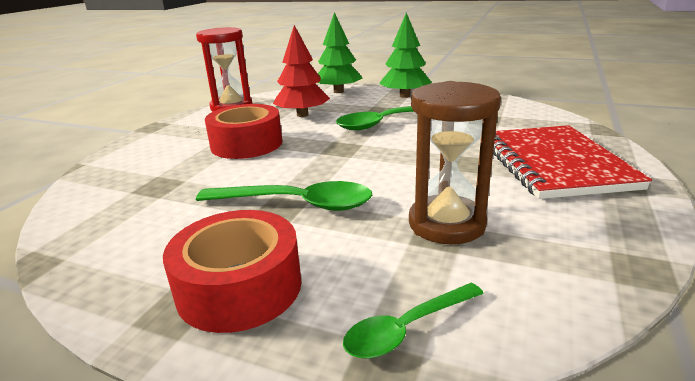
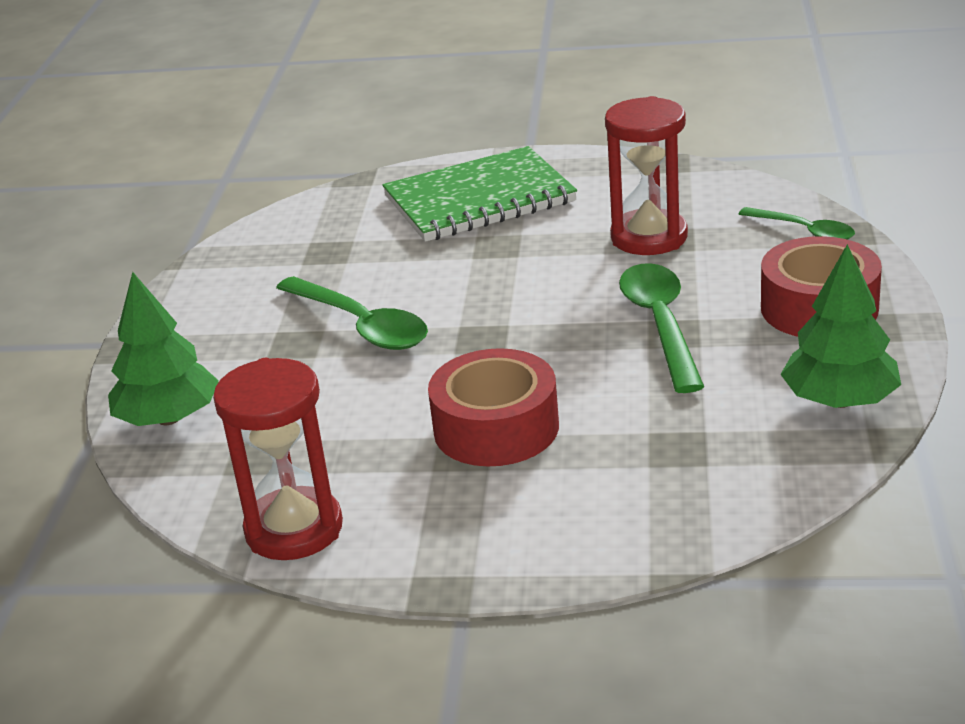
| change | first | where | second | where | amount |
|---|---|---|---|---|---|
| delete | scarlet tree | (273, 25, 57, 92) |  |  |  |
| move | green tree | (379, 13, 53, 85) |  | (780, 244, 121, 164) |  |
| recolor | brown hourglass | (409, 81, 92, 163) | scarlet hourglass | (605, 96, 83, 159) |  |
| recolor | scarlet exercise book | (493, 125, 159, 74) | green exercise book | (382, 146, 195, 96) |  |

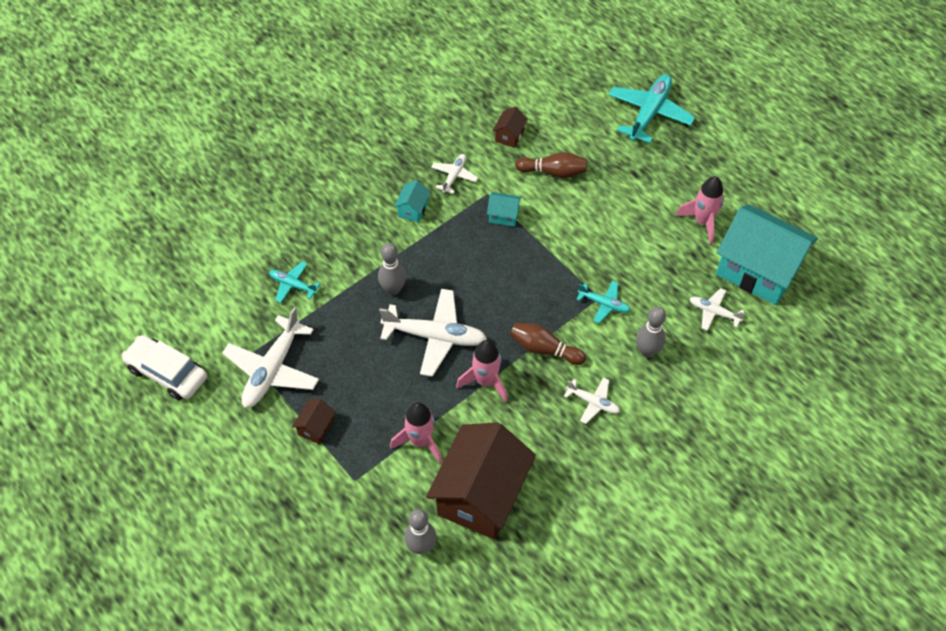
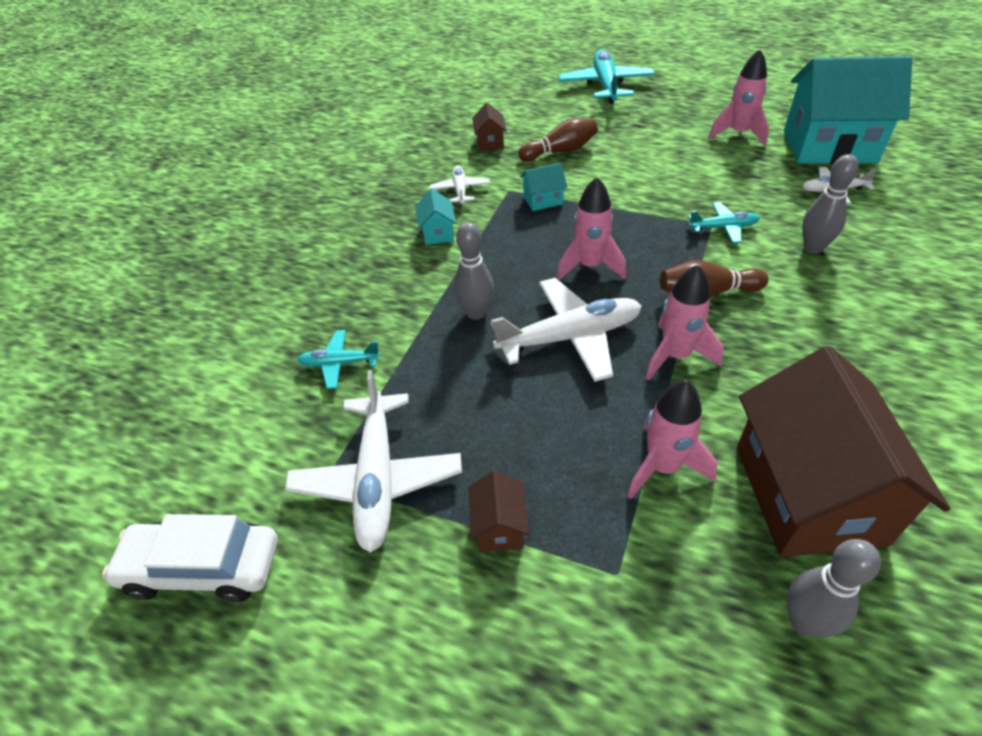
| change | first | where | second | where | amount |
|---|---|---|---|---|---|
| delete | snow-white aeroplane | (564, 378, 56, 46) |  |  |  |
| insert |  |  | rosy spaceship | (556, 177, 70, 103) |  |

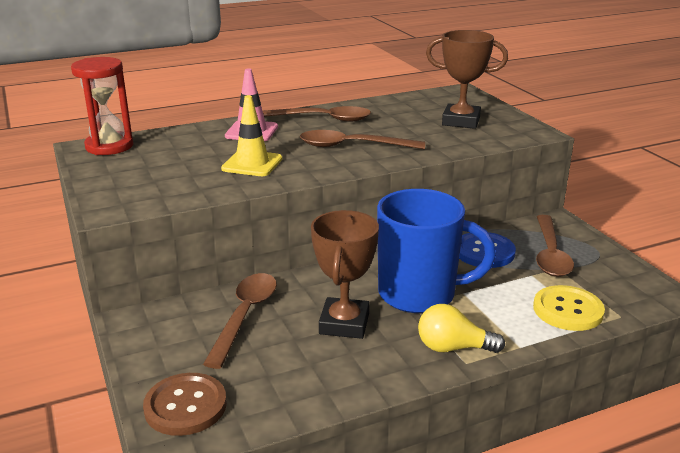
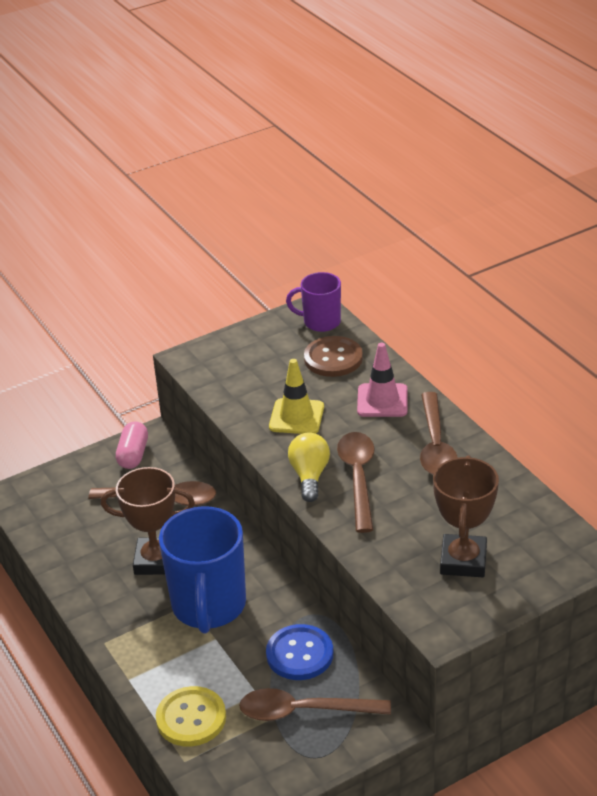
| change | first | where | second | where | amount |
|---|---|---|---|---|---|
| insert |  |  | rosy pill | (116, 421, 32, 48) |  |
| move | brown button | (143, 373, 84, 63) |  | (304, 336, 59, 41) |  |
| move | bright yellow lightbulb | (418, 304, 87, 49) |  | (288, 432, 42, 70) |  |
| replace | scarlet hourglass | (71, 57, 62, 98) | purple tea mug | (286, 272, 55, 60) |  |

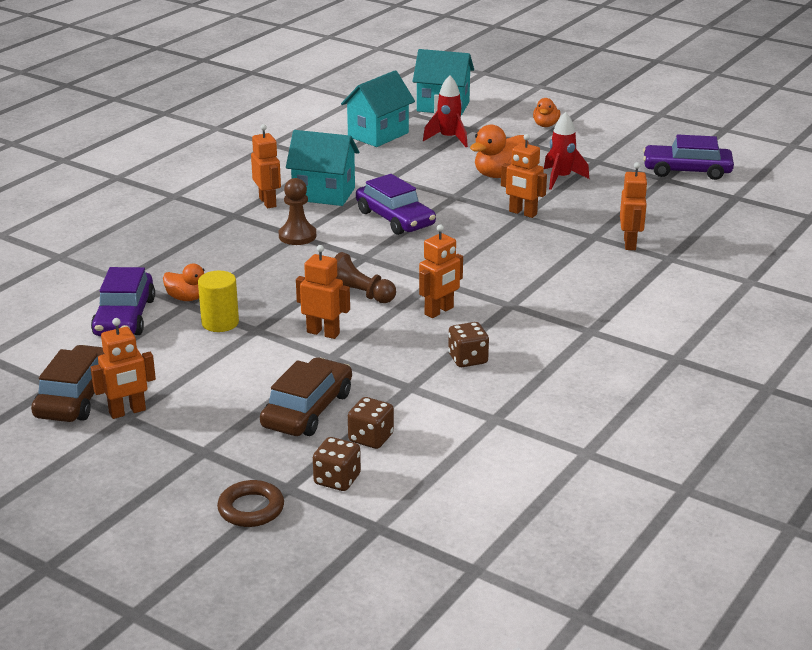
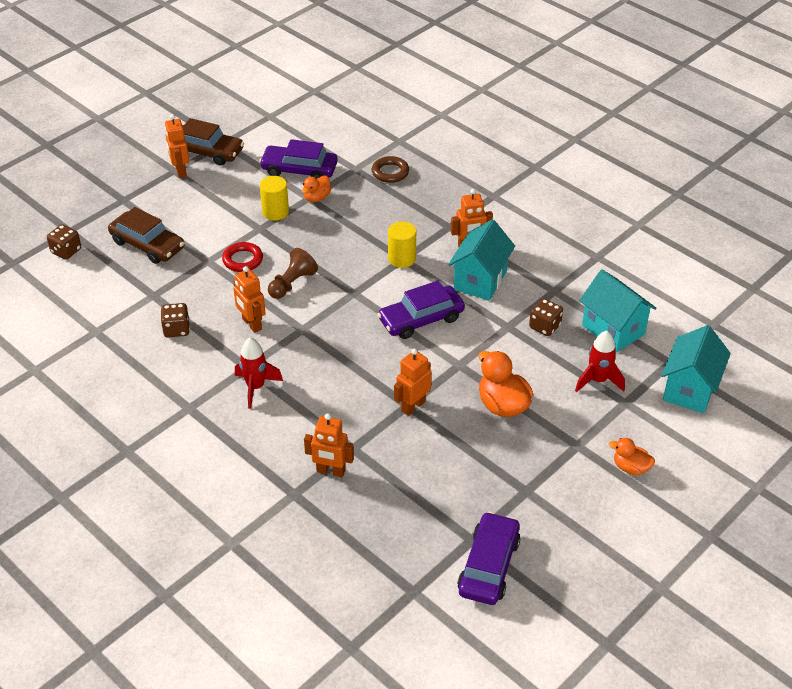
| change | first | where | second | where | amount |
|---|---|---|---|---|---|
| move | brown torus | (217, 480, 67, 47) |  | (372, 156, 37, 27) |  |
| move | brown die | (348, 397, 46, 52) |  | (529, 298, 34, 38) |  |
| move | scarlet spaceship | (544, 112, 45, 78) |  | (235, 337, 48, 72) |  |
| replace | brown chess pawn | (279, 178, 37, 67) | bright yellow cylinder | (388, 221, 28, 47) |  |
| replace | orange-coloured robot | (296, 245, 54, 94) | scarlet torus | (222, 242, 41, 30) |  |

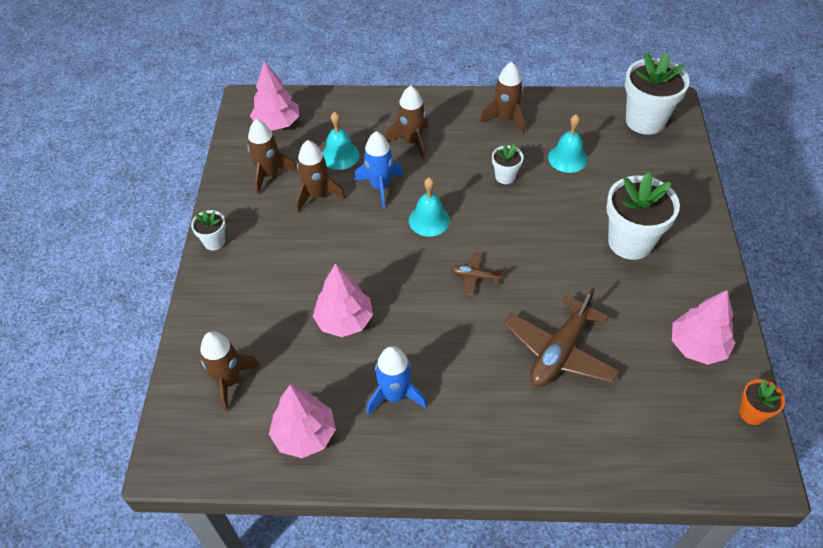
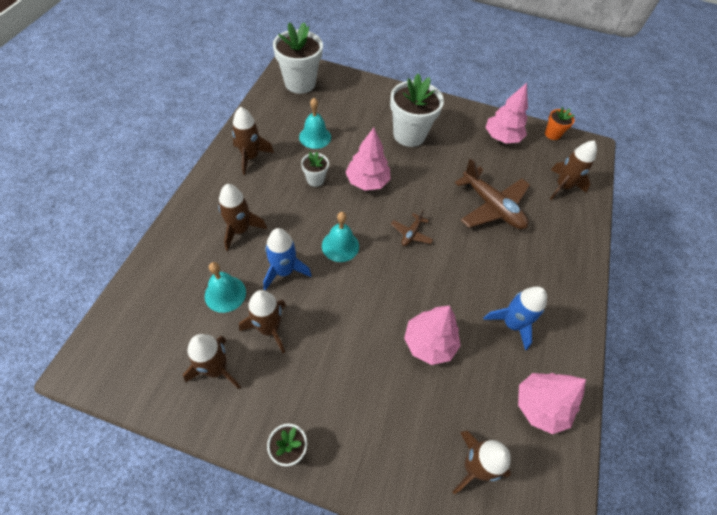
| change | first | where | second | where | amount |
|---|---|---|---|---|---|
| insert |  |  | brown spaceship | (550, 140, 47, 60) |  |
| move | rosy tree | (250, 61, 49, 70) |  | (345, 128, 46, 63) |  |

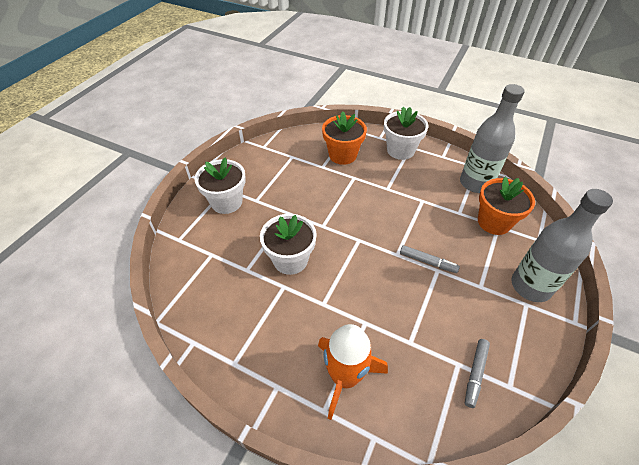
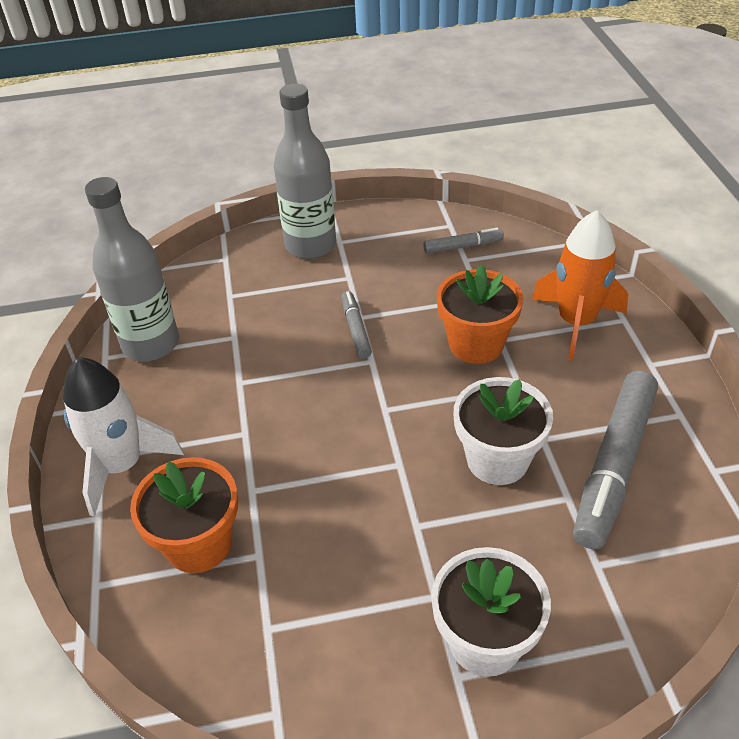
| change | first | where | second | where | amount |
|---|---|---|---|---|---|
| insert |  |  | grey marker | (573, 371, 85, 178) |  |
| move | orange-coloured potted plant | (478, 177, 57, 58) |  | (437, 264, 87, 100) |  |
| replace | snow-white potted plant | (384, 107, 44, 53) | snow-white spaceship | (63, 357, 121, 160) |  |

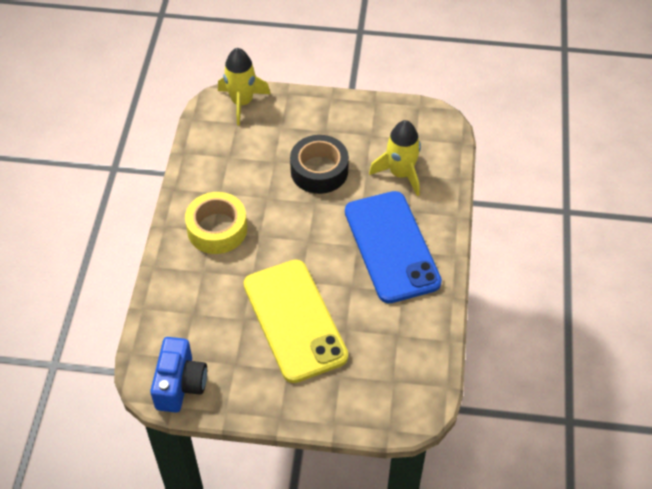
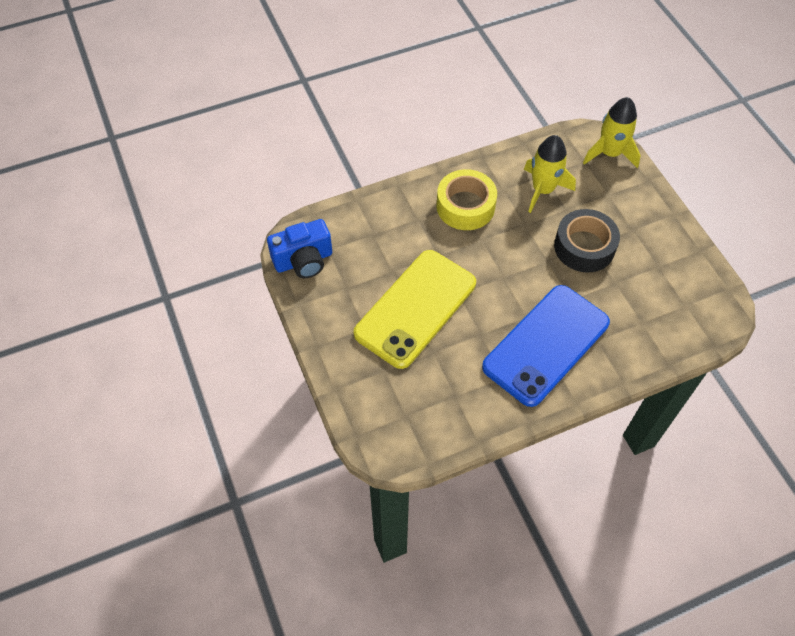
| change | first | where | second | where | amount |
|---|---|---|---|---|---|
| move | bright yellow spaceship | (369, 120, 52, 76) |  | (524, 135, 52, 78) |  |

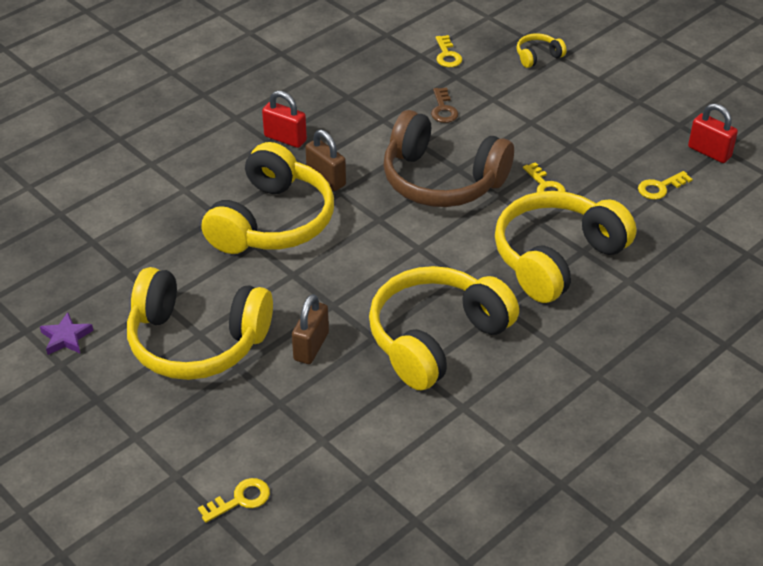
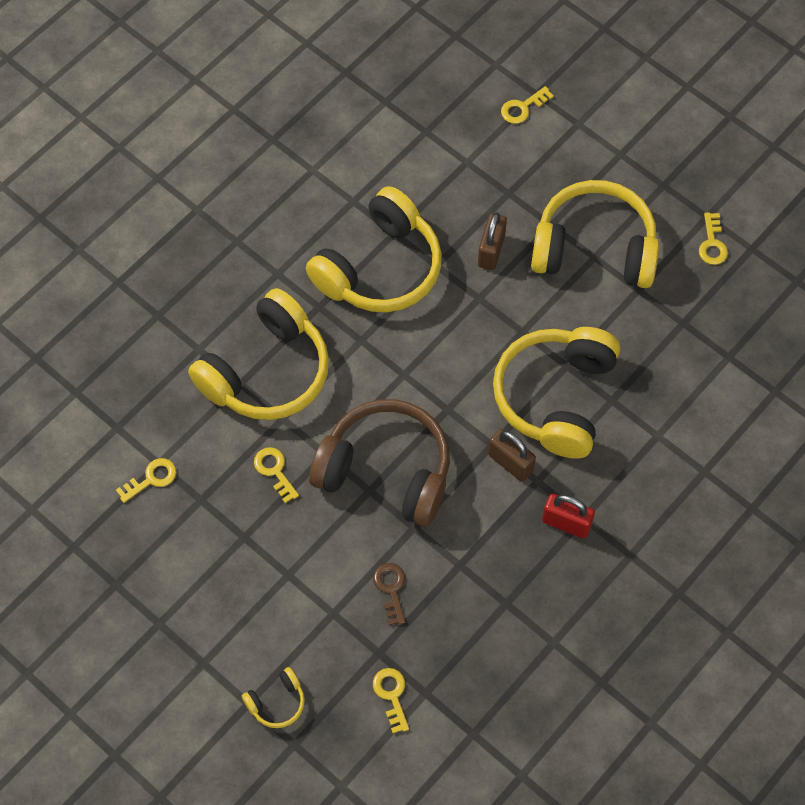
| change | first | where | second | where | amount |
|---|---|---|---|---|---|
| delete | scarlet lock | (688, 103, 50, 60) |  |  |  |
| replace | purple star shape | (40, 312, 53, 43) | bright yellow door key | (699, 212, 29, 53) |  |

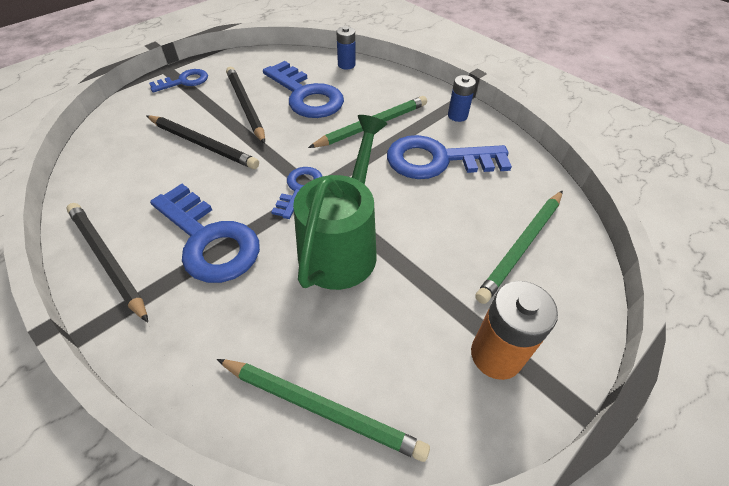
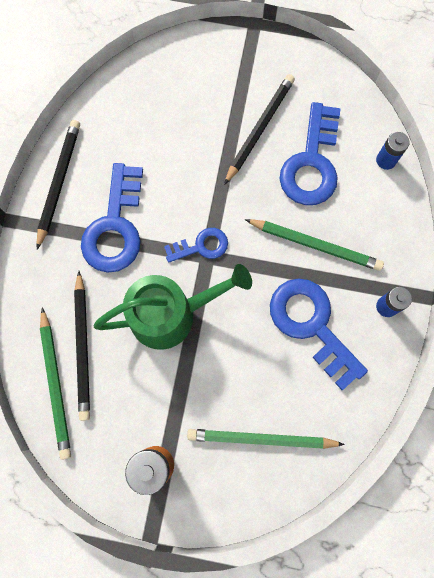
| change | first | where | second | where | amount |
|---|---|---|---|---|---|
| delete | cobalt door key | (149, 69, 59, 24) |  |  |  |
| move | black lead pencil | (147, 115, 112, 54) |  | (74, 271, 16, 150) |  |

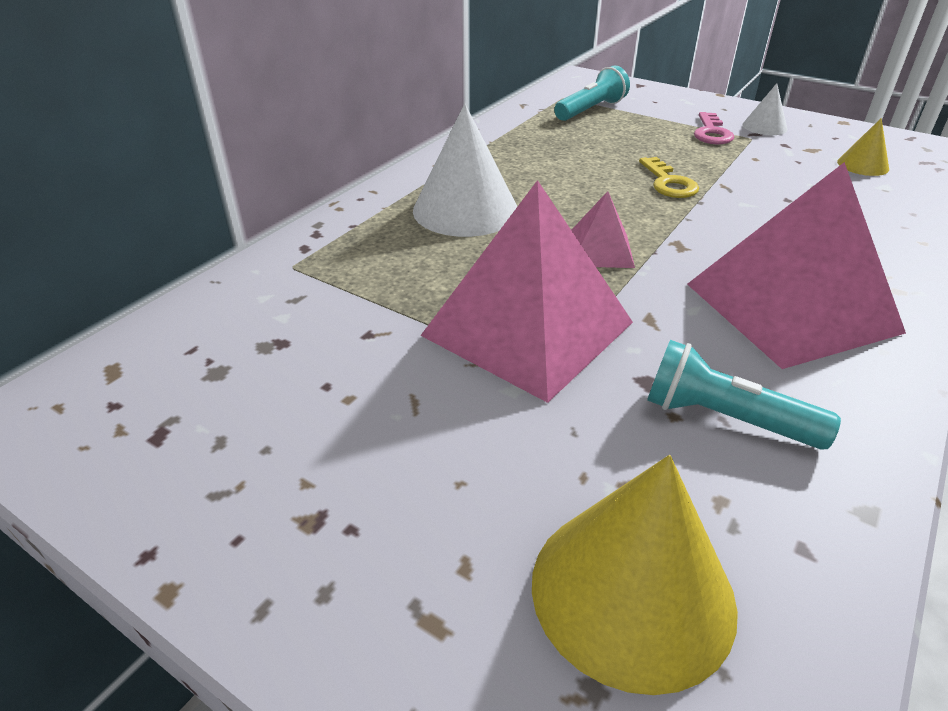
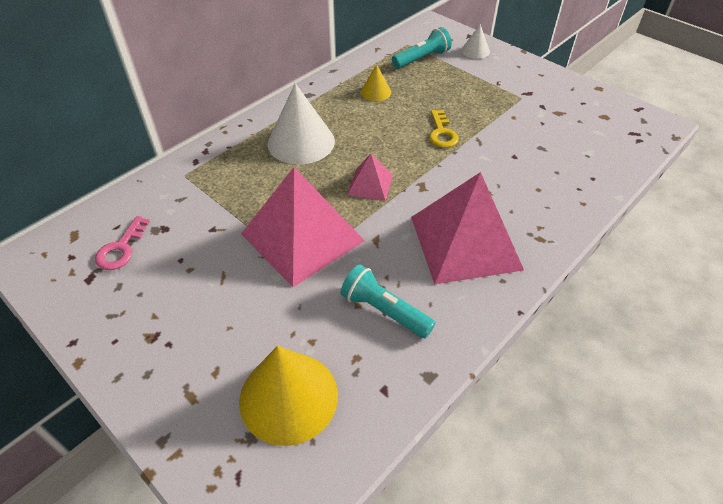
| change | first | where | second | where | amount |
|---|---|---|---|---|---|
| move | rosy door key | (694, 112, 40, 32) |  | (95, 216, 55, 54) |  |
| move | snow-white cone | (742, 83, 45, 52) |  | (462, 24, 28, 35) |  |
| move | bright yellow cone | (837, 118, 52, 58) |  | (361, 65, 30, 36) |  |

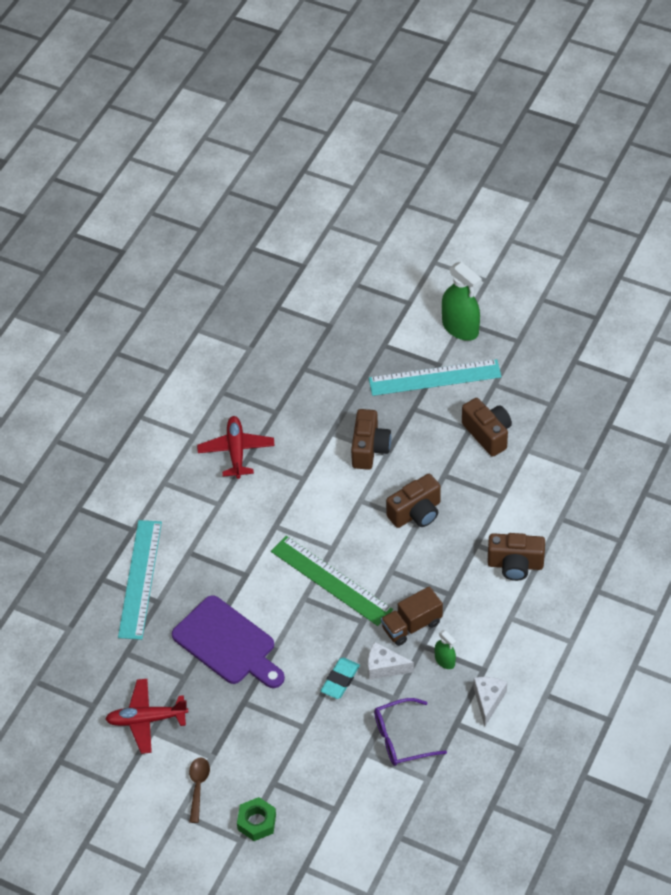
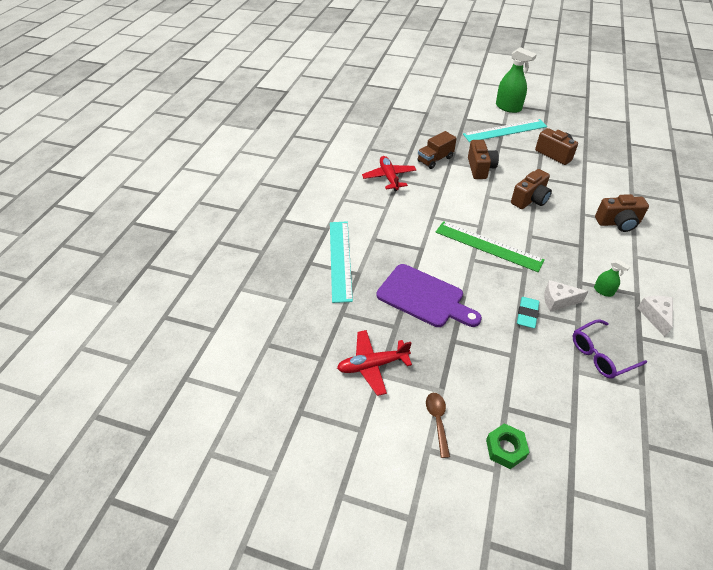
| change | first | where | second | where | amount |
|---|---|---|---|---|---|
| move | brown lorry | (381, 586, 62, 60) |  | (418, 131, 38, 38) |  |

